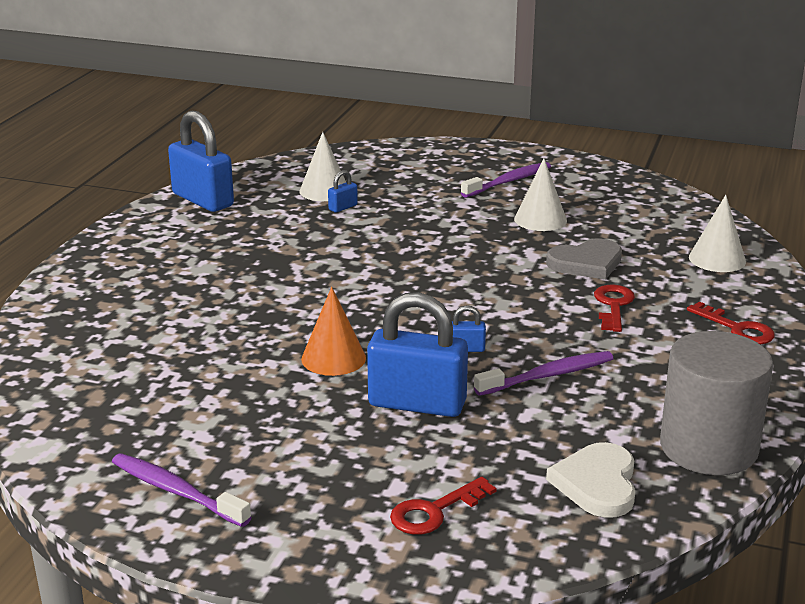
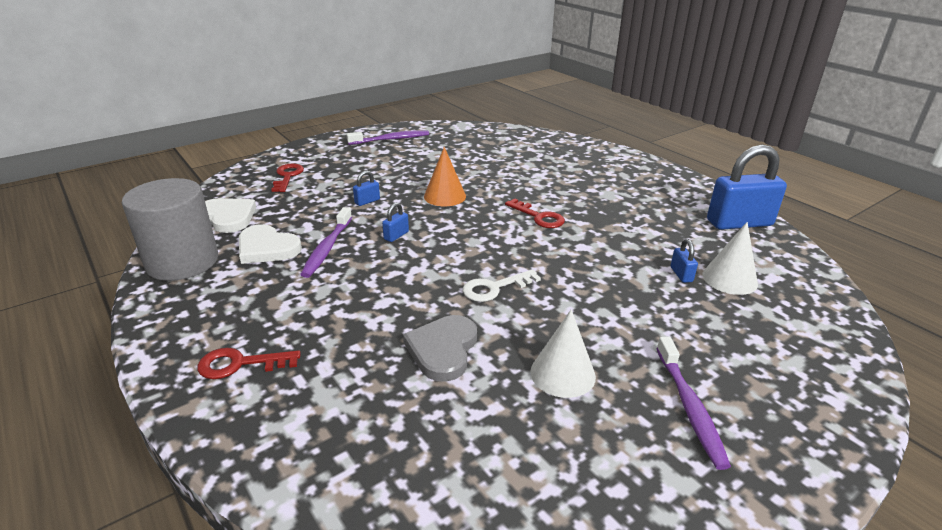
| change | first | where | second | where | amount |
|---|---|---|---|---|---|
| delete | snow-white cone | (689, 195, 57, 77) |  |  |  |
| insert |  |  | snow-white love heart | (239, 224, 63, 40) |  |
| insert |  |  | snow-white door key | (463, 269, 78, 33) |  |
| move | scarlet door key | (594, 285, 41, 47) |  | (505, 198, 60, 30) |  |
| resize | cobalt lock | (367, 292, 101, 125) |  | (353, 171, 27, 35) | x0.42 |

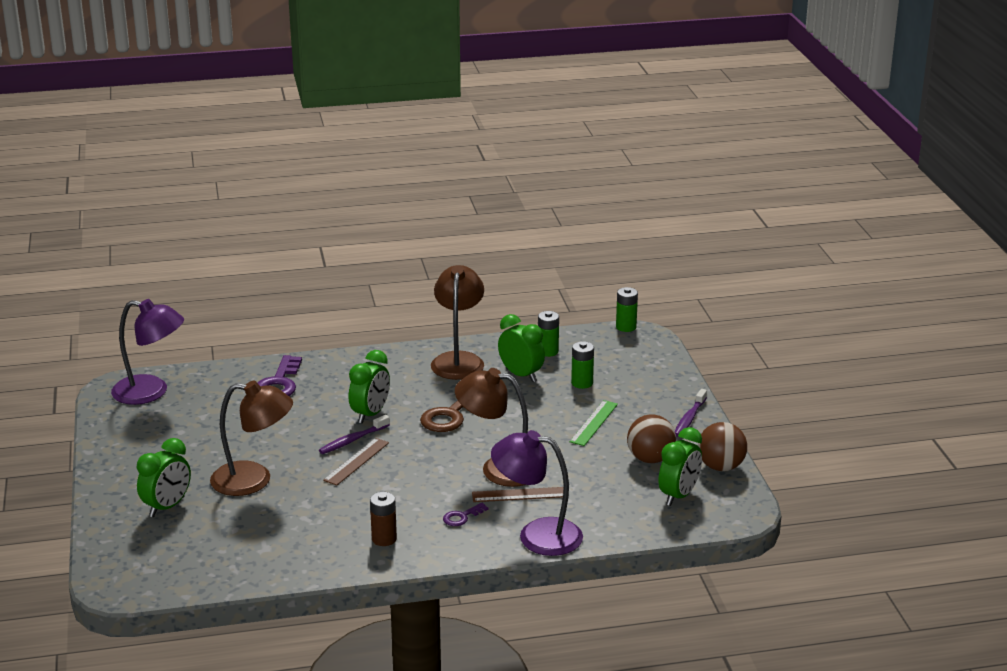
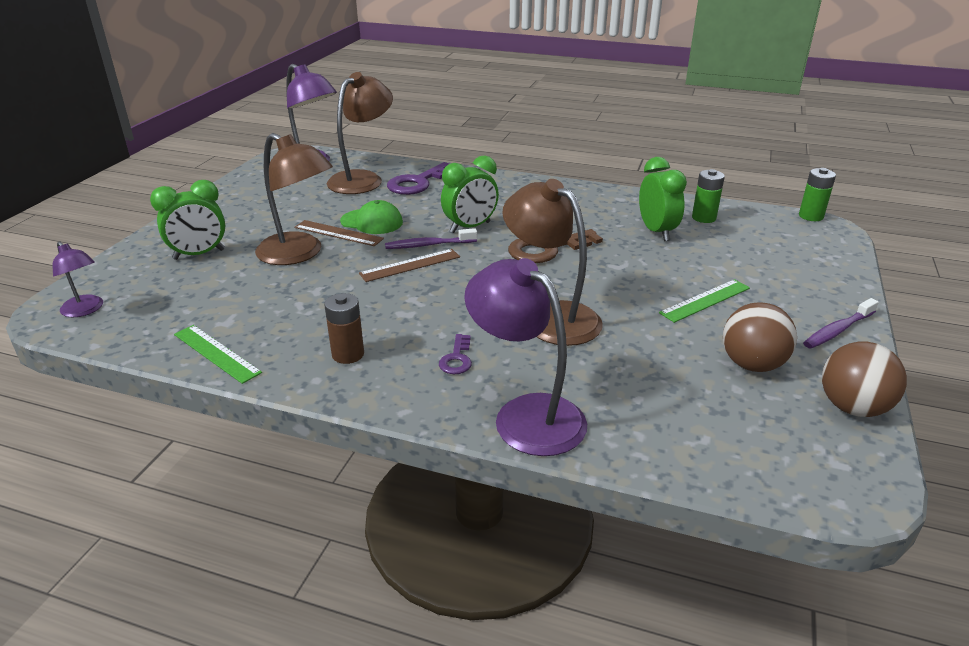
| change | first | where | second | where | amount |
|---|---|---|---|---|---|
| delete | green battery | (571, 341, 23, 48) |  |  |  |
| delete | green clock | (659, 427, 43, 79) |  |  |  |
| insert |  |  | purple desk lamp | (53, 241, 50, 76) |  |
| insert |  |  | green measuring stick | (174, 325, 88, 59) |  |
| insert |  |  | green peaked cap | (340, 200, 63, 34) |  |
| move | brown desk lamp | (431, 265, 53, 115) |  | (327, 72, 66, 122) |  |
| move | brown measuring stick | (472, 487, 91, 15) |  | (294, 220, 90, 26) |  |
| rotate | purple door key | (443, 503, 45, 23) |  | (439, 334, 33, 40) | 75 degrees counterclockwise |

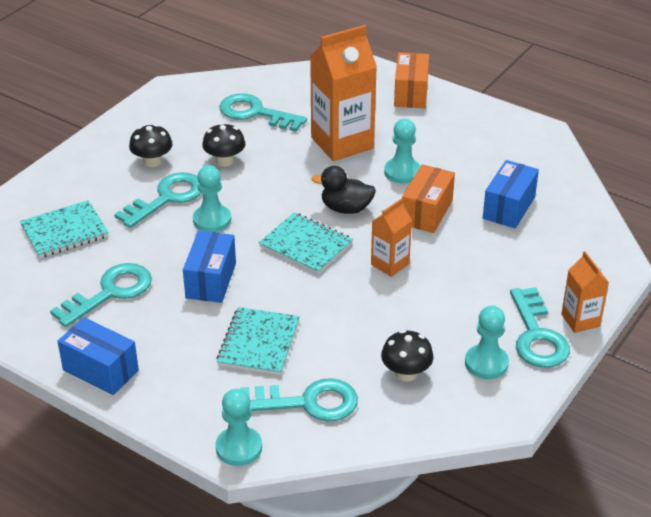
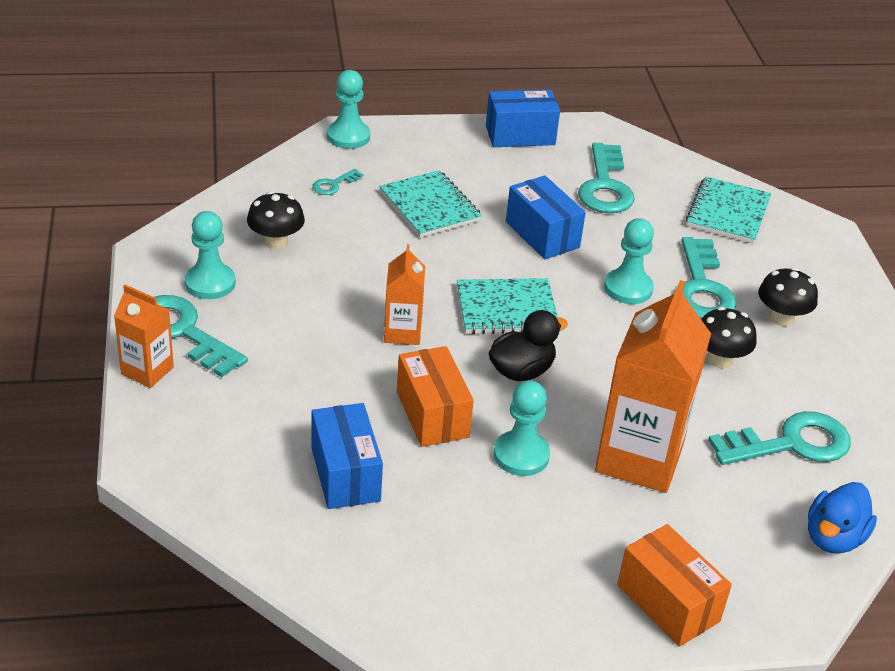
| change | first | where | second | where | amount |
|---|---|---|---|---|---|
| insert |  |  | cobalt rubber duck | (808, 482, 69, 72) |  |
| resize | teal door key | (240, 378, 118, 44) |  | (313, 169, 50, 26) | x0.46 |

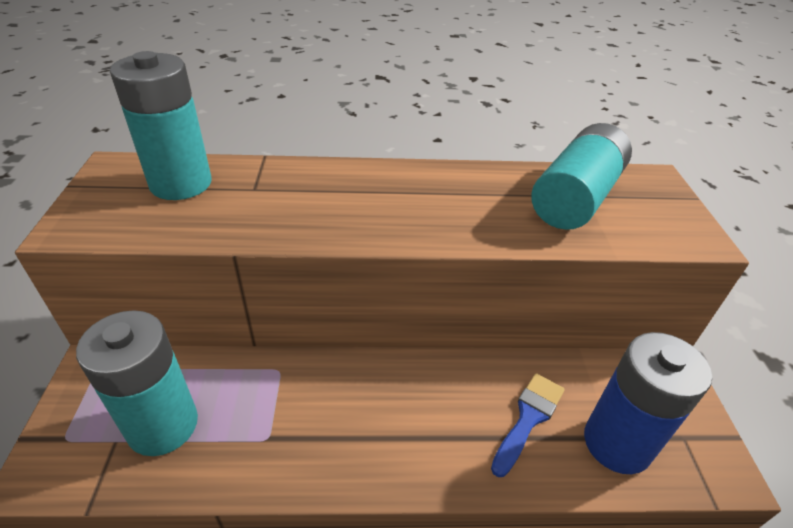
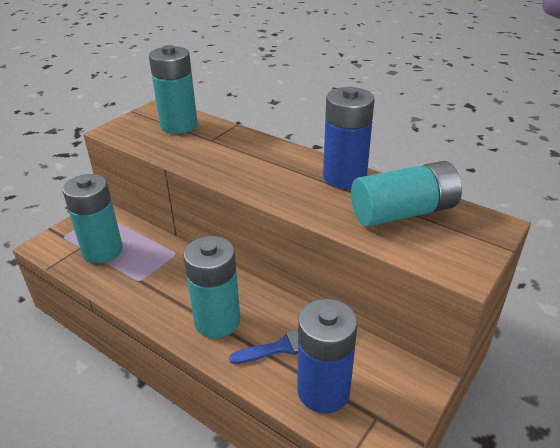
| change | first | where | second | where | amount |
|---|---|---|---|---|---|
| insert |  |  | teal battery | (183, 236, 57, 102) |  |
| insert |  |  | cobalt battery | (323, 87, 52, 102) |  |

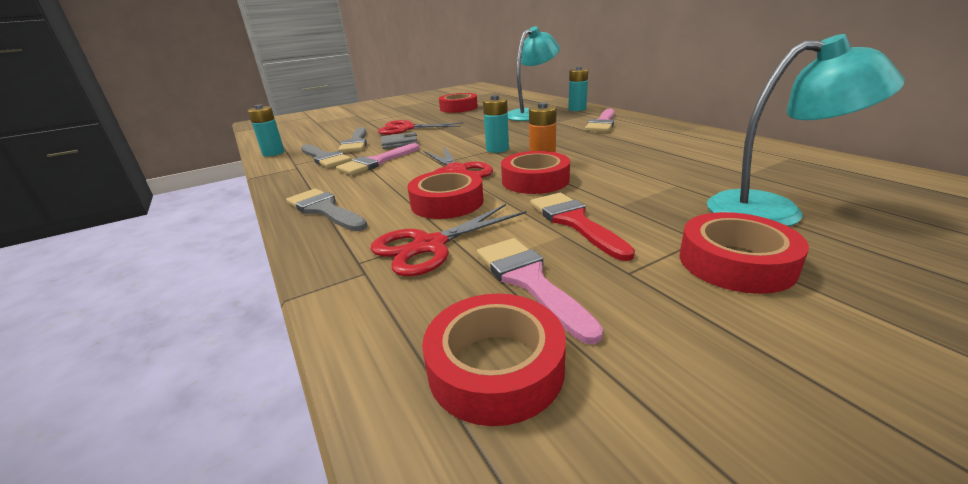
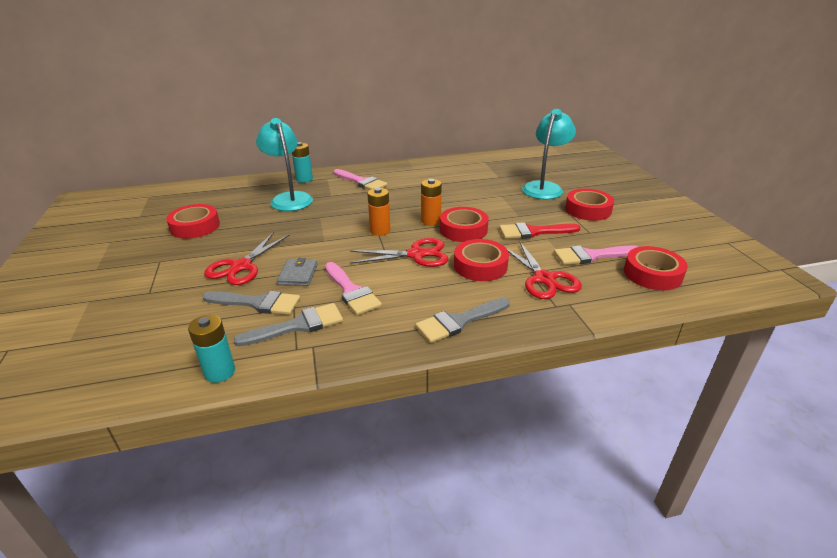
| change | first | where | second | where | amount |
|---|---|---|---|---|---|
| recolor | teal battery | (483, 95, 26, 58) | orange-coloured battery | (367, 188, 23, 48) |  |

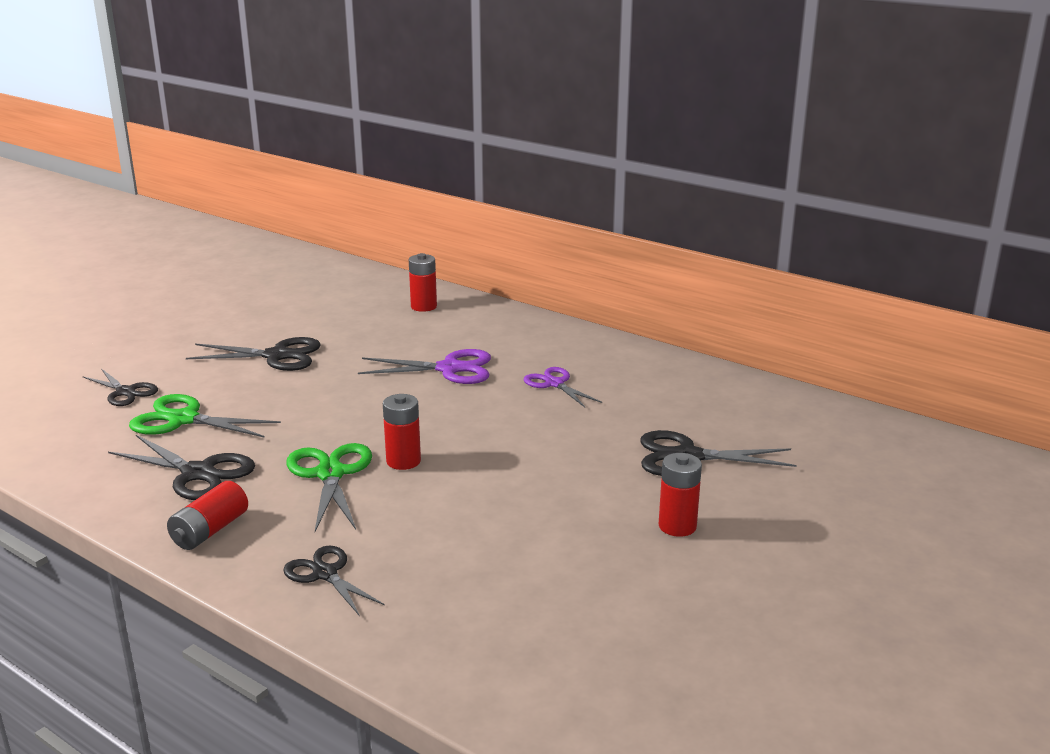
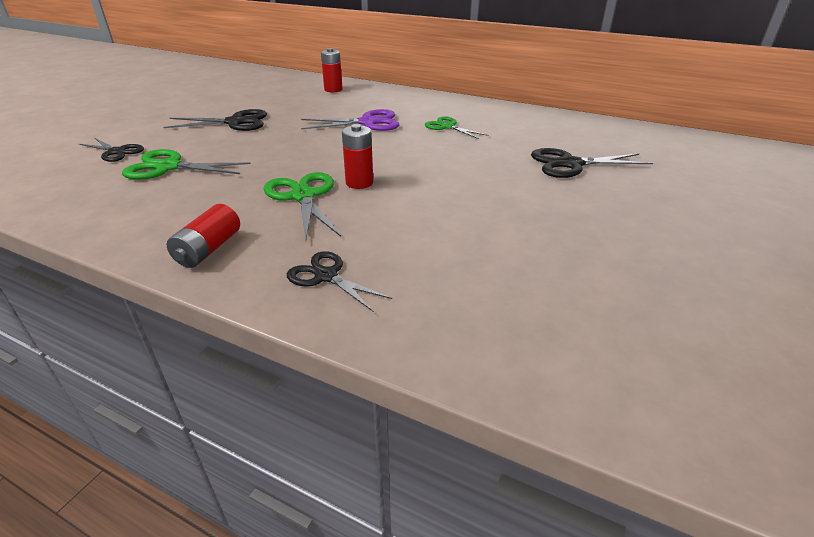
| change | first | where | second | where | amount |
|---|---|---|---|---|---|
| delete | black scissors | (108, 435, 147, 65) |  |  |  |
| delete | scarlet battery | (659, 453, 43, 84) |  |  |  |
| recolor | purple scissors | (524, 367, 78, 40) | green scissors | (425, 116, 63, 23) |  |

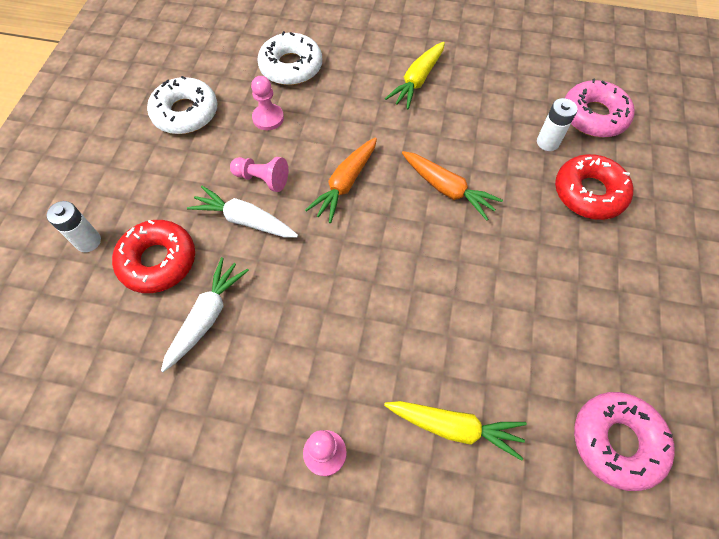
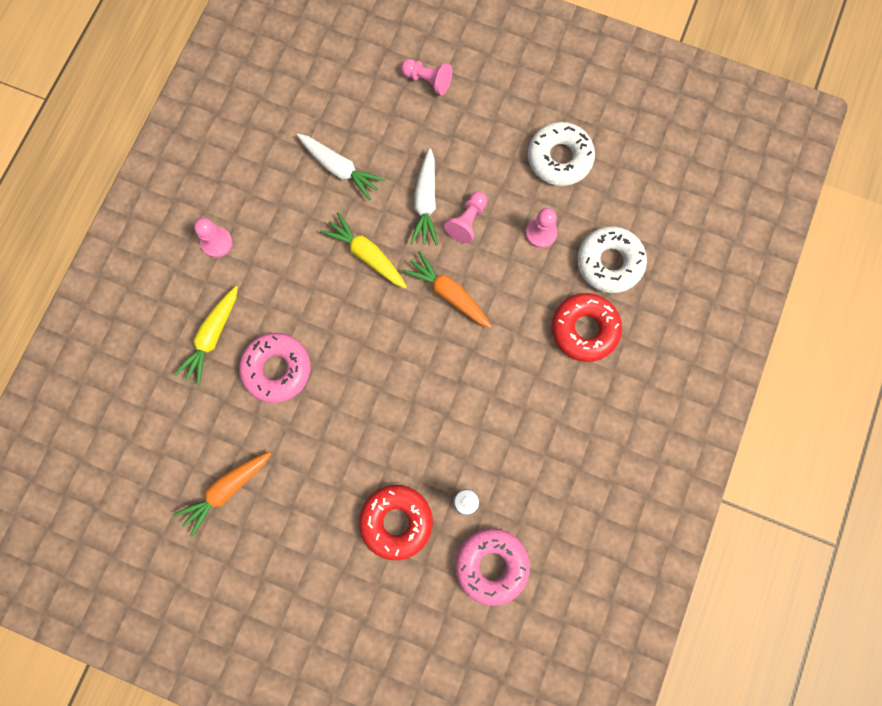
| change | first | where | second | where | amount |
|---|---|---|---|---|---|
| move | scarlet doughnut | (112, 220, 83, 73) |  | (551, 293, 71, 69) |  |
| move | bright yellow root vegetable | (385, 42, 60, 67) |  | (320, 212, 87, 76) |  |
| move | orange-coloured root vegetable | (402, 151, 101, 70) |  | (174, 452, 97, 85) |  |
| move | rosy doughnut | (574, 392, 101, 99) |  | (239, 333, 71, 70) |  |
| replace | snow-white battery | (47, 201, 54, 51) | rosy chess pawn | (401, 59, 51, 36) |  |
| rotate | snow-white root vegetable | (187, 186, 111, 52) |  | (410, 148, 28, 97) | 150 degrees clockwise |

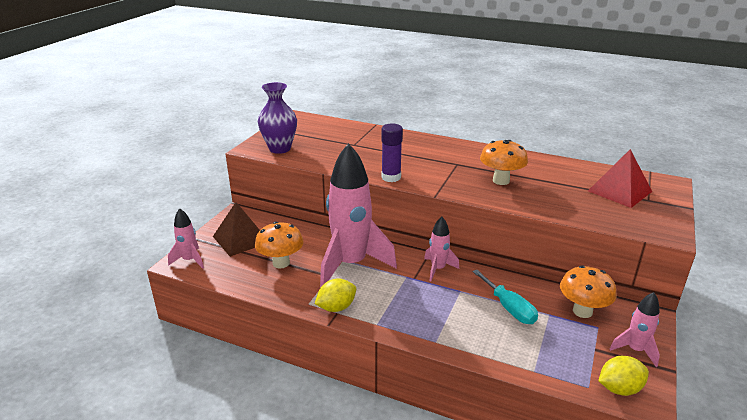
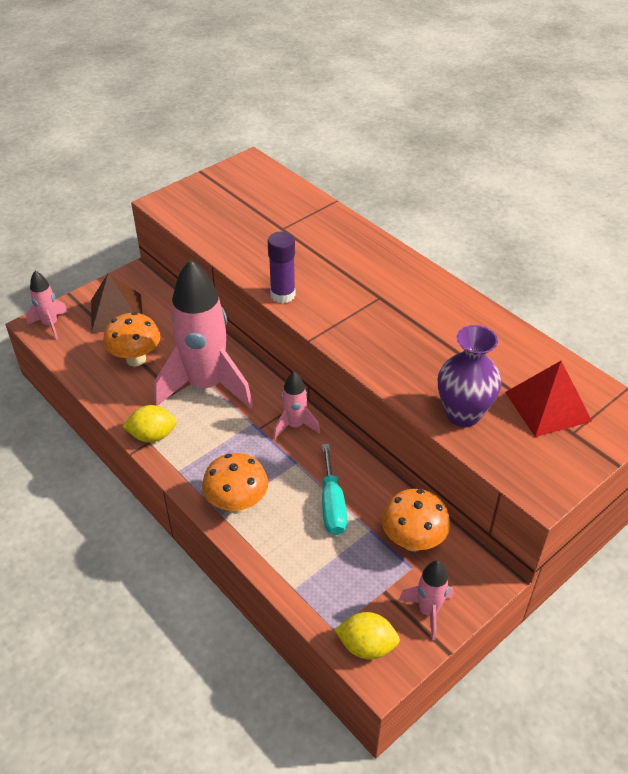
| change | first | where | second | where | amount |
|---|---|---|---|---|---|
| move | purple tall vase | (258, 82, 39, 72) |  | (438, 325, 64, 102) |  |
| move | orange-coloured toadstool | (480, 140, 48, 45) |  | (202, 453, 66, 61) |  |

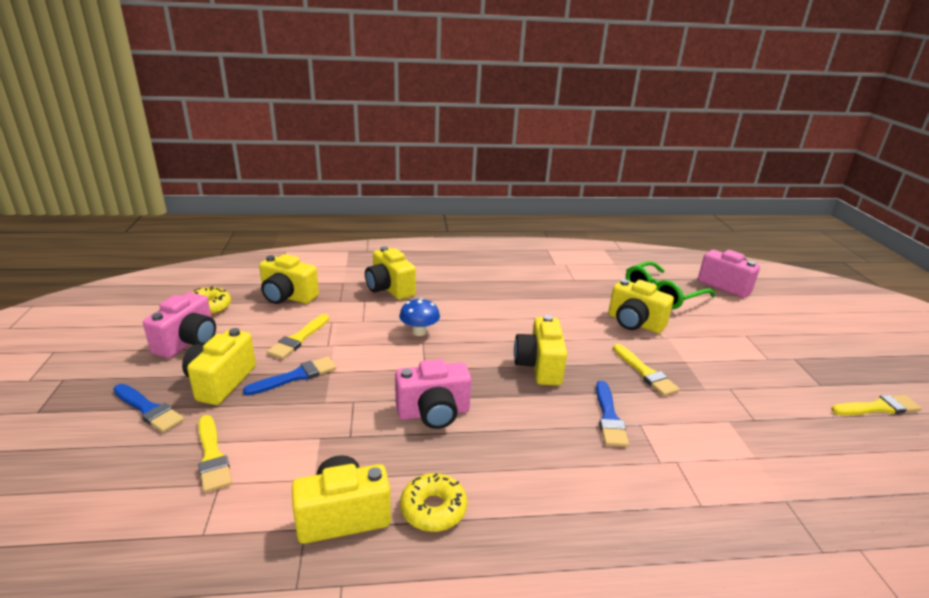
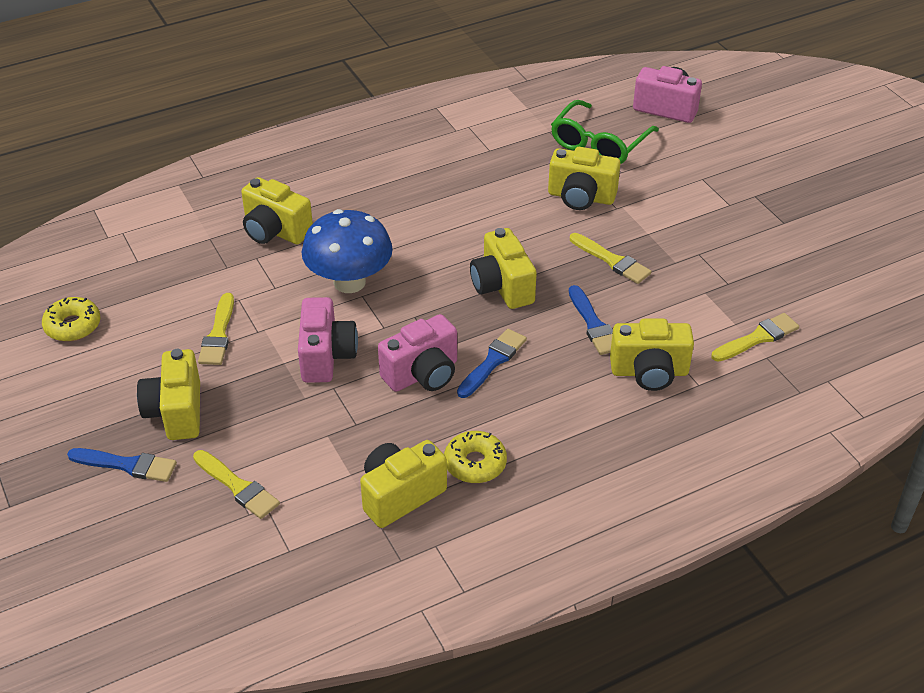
| change | first | where | second | where | amount |
|---|---|---|---|---|---|
| move | rosy camera | (143, 292, 73, 66) |  | (298, 297, 60, 86) |  |
| move | cobalt brush | (243, 356, 93, 40) |  | (457, 329, 70, 69) |  |
| move | bright yellow camera | (259, 254, 60, 50) |  | (610, 319, 84, 72) |  |
| move | bright yellow brush | (831, 395, 91, 20) |  | (711, 313, 88, 49) |  |
| resize | cobalt toadstool | (399, 298, 41, 38) |  | (302, 209, 91, 84) | x1.83 |

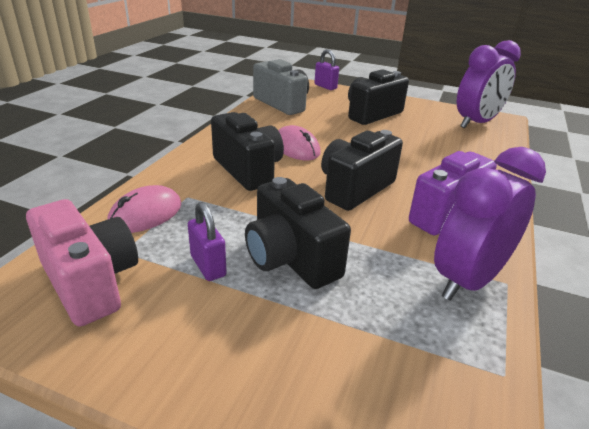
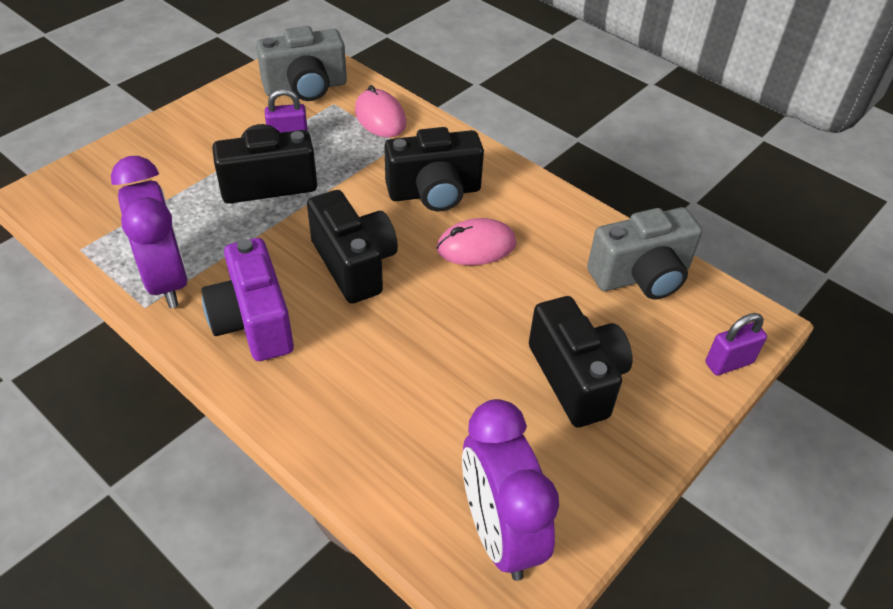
| change | first | where | second | where | amount |
|---|---|---|---|---|---|
| recolor | rosy camera | (26, 199, 112, 127) | grey camera | (256, 26, 91, 75) |  |

